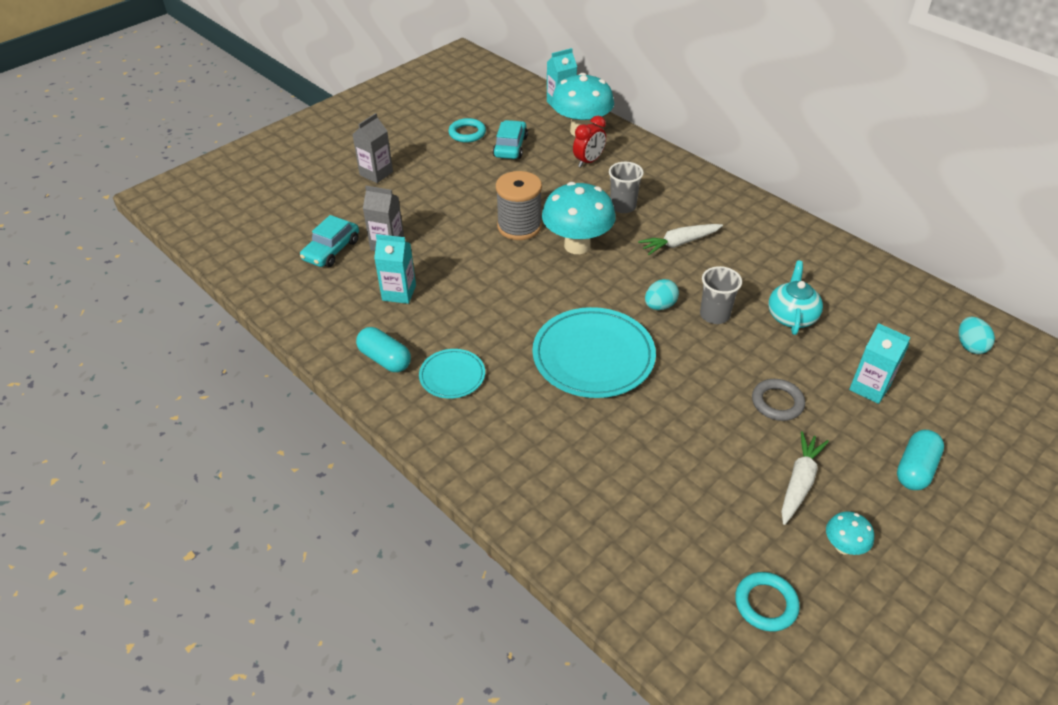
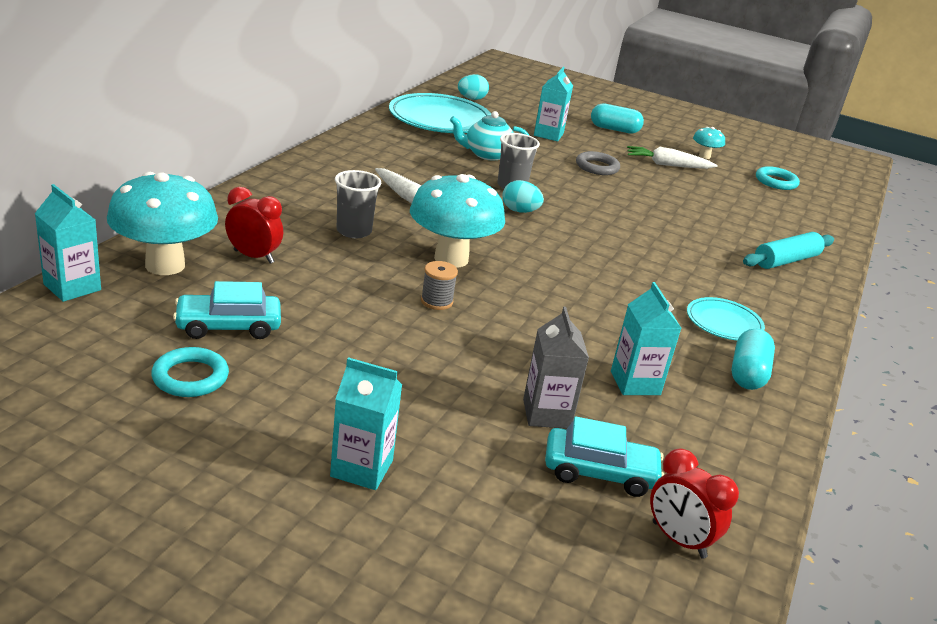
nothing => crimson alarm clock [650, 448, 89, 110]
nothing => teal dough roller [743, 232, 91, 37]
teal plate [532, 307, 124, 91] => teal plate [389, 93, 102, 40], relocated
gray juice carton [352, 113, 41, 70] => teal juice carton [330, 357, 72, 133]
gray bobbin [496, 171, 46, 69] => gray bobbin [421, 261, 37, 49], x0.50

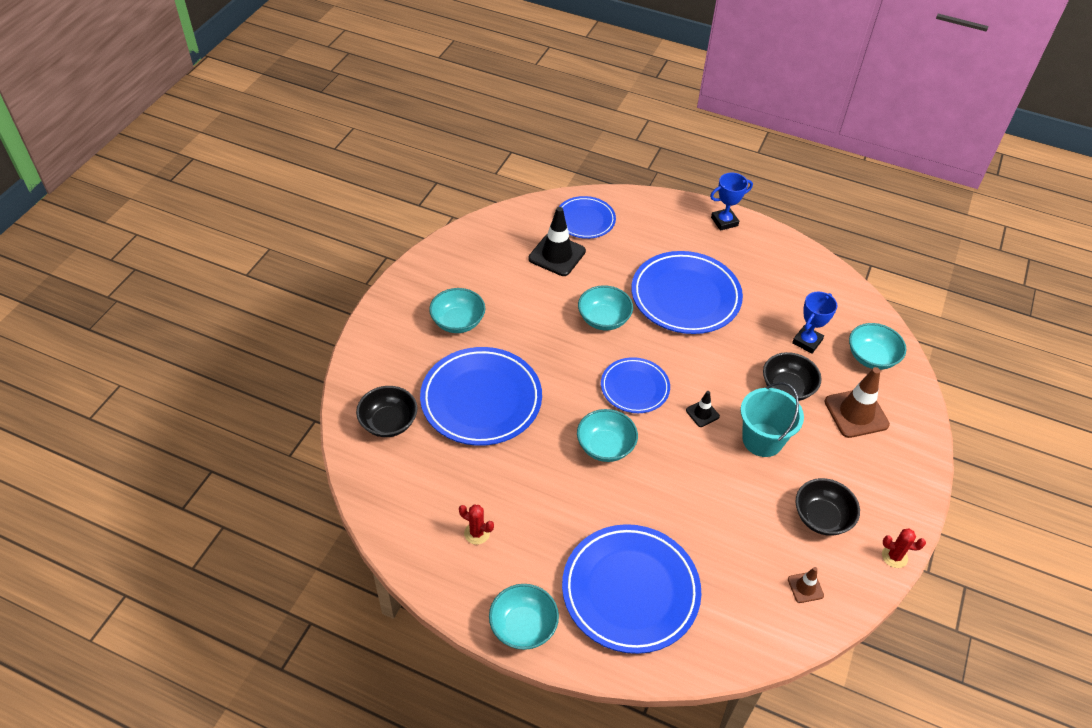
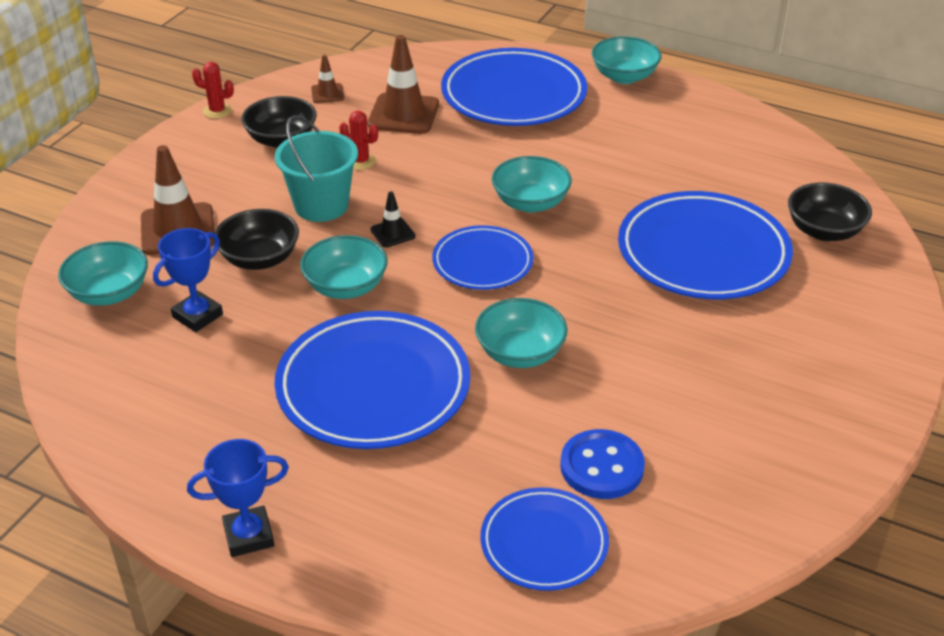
nothing => russet road cone [367, 35, 72, 99]
teal serving bowl [429, 288, 56, 45] => teal serving bowl [300, 235, 87, 64], relocated
crimson saguaro cactus [459, 505, 35, 40] => crimson saguaro cactus [339, 111, 39, 59], relocated
jet-black road cone [528, 207, 58, 69] => blue sewing button [560, 429, 85, 70]

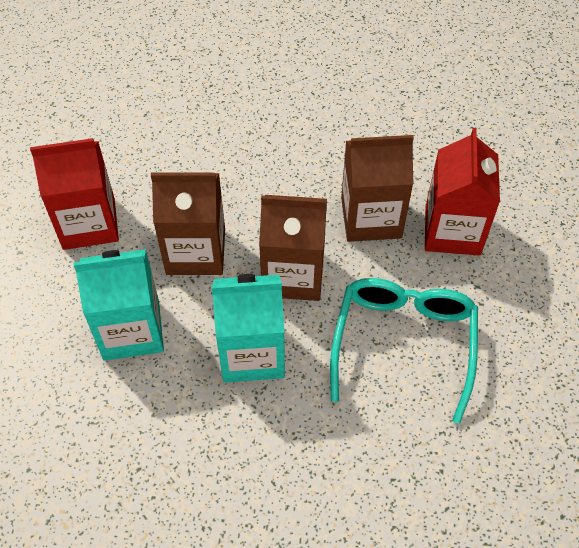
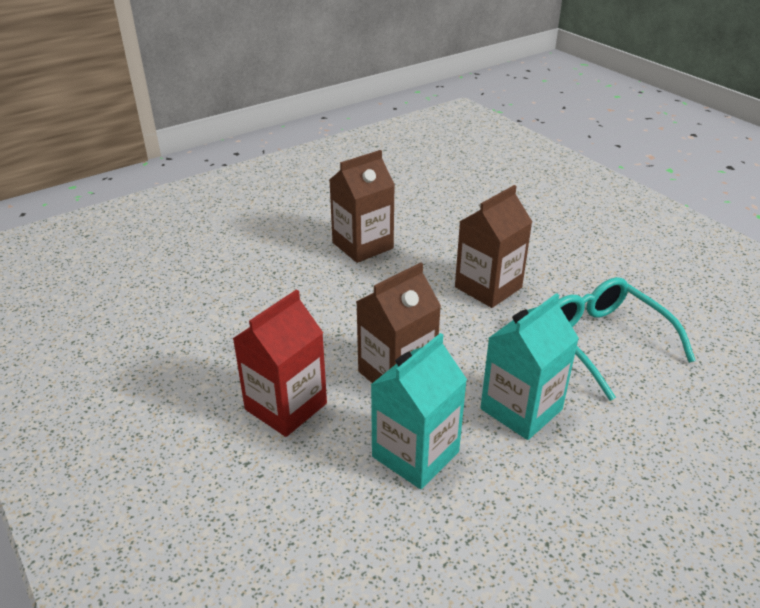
crimson juice carton [425, 128, 75, 128] => nothing
russet juice carton [259, 195, 68, 106] => russet juice carton [329, 150, 66, 113], relocated

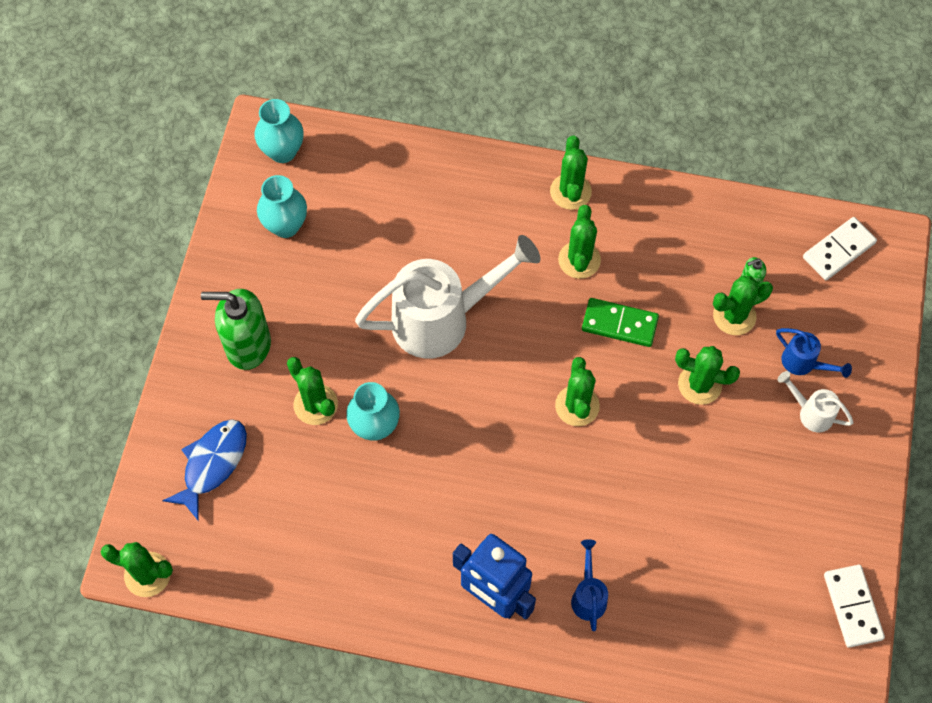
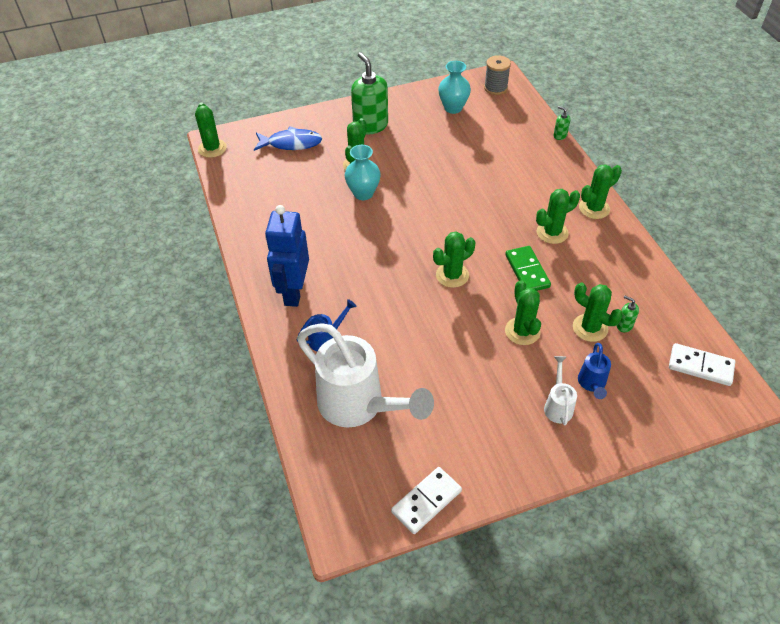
nothing => emerald pump bottle [553, 106, 17, 34]
snow-white watering pot [355, 235, 185, 123] => snow-white watering pot [297, 323, 137, 104], relocated
teal vase [254, 99, 50, 64] => gray bobbin [484, 55, 27, 40]

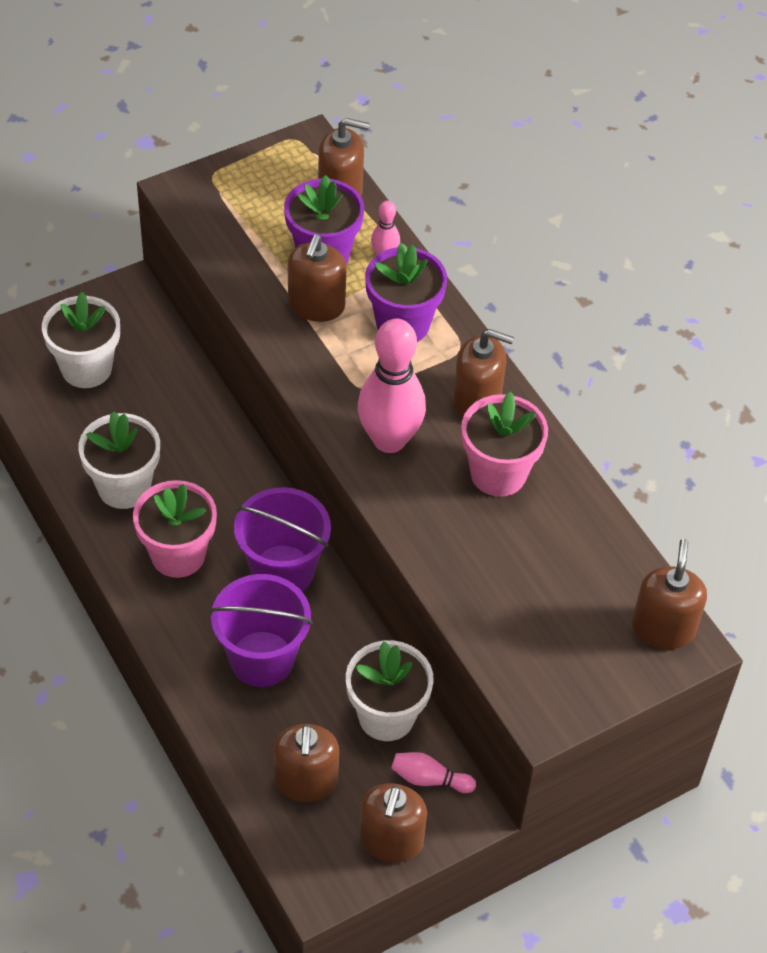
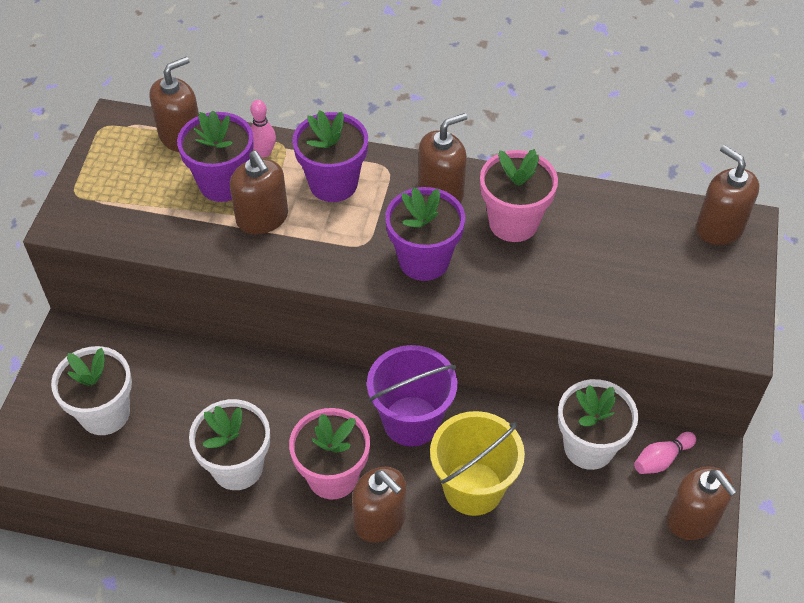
russet pump bottle [274, 724, 65, 78] => russet pump bottle [352, 467, 54, 76], relocated
rosy skittle [358, 318, 68, 135] => purple potted plant [385, 187, 80, 94]
purple pail [210, 574, 103, 113] => bright yellow pail [430, 411, 95, 105]

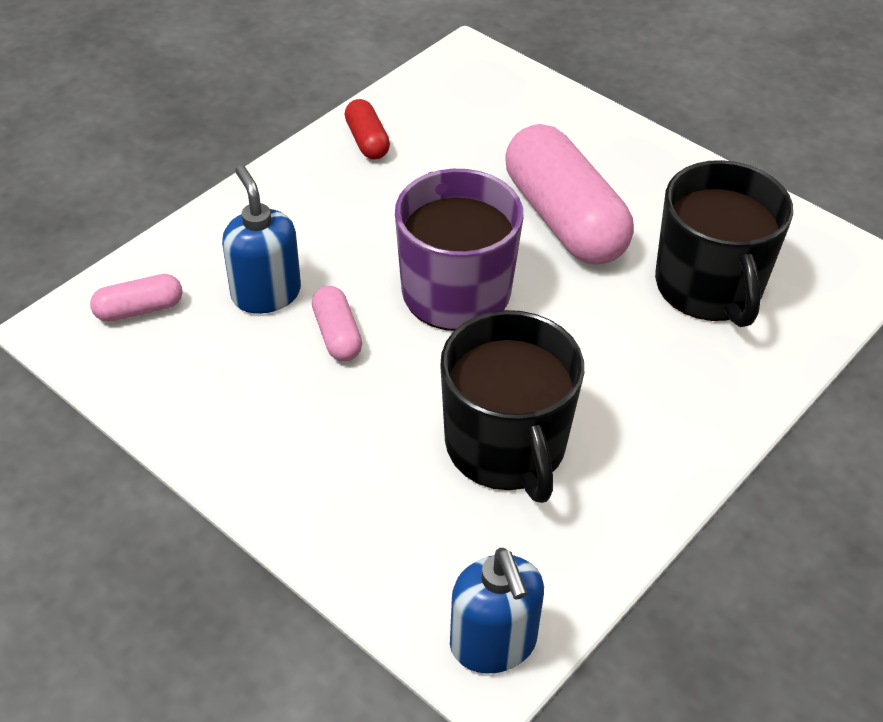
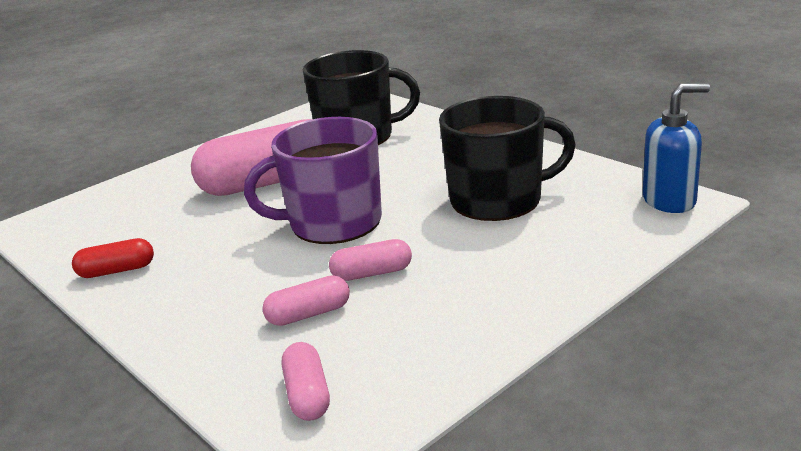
blue pump bottle [222, 165, 79, 149] => rosy pill [262, 275, 88, 51]

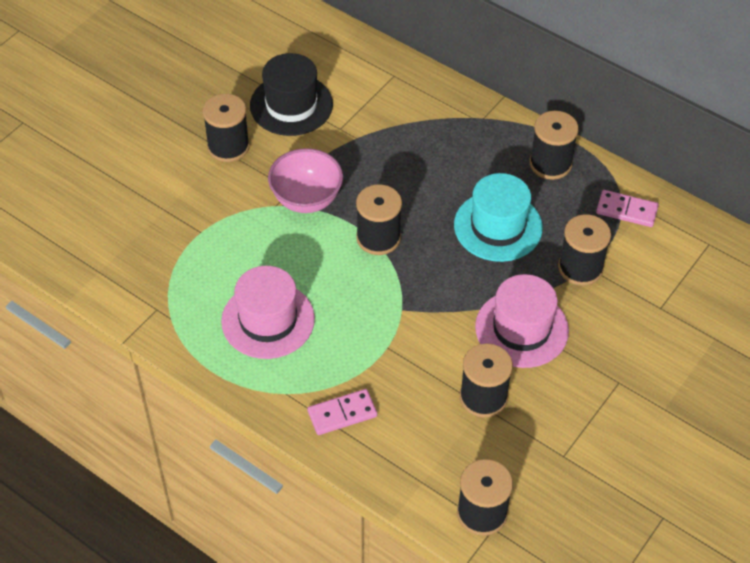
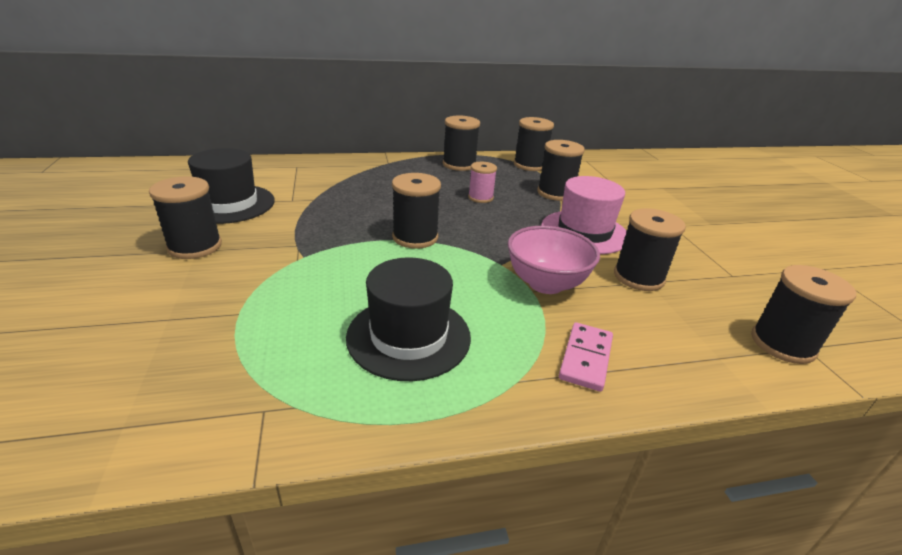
rosy serving bowl [268, 148, 75, 65] => rosy serving bowl [507, 226, 93, 68], relocated
teal top hat [454, 173, 89, 89] => rosy bobbin [468, 162, 29, 41]
rosy domino tile [596, 190, 63, 37] => jet-black bobbin [514, 117, 40, 54]
rosy top hat [221, 266, 94, 93] => jet-black top hat [346, 257, 125, 124]

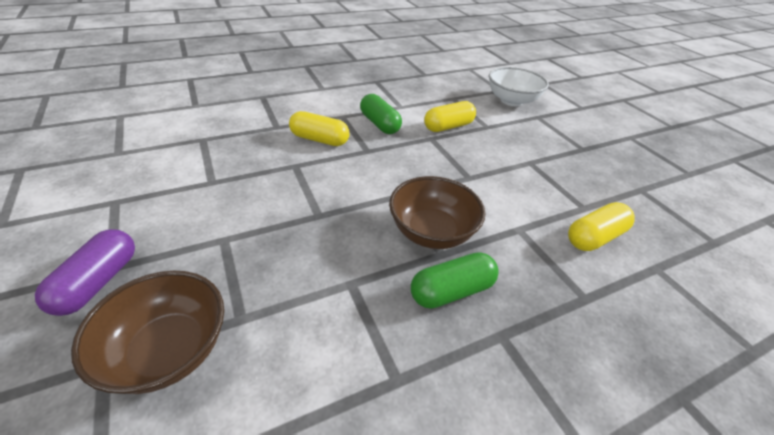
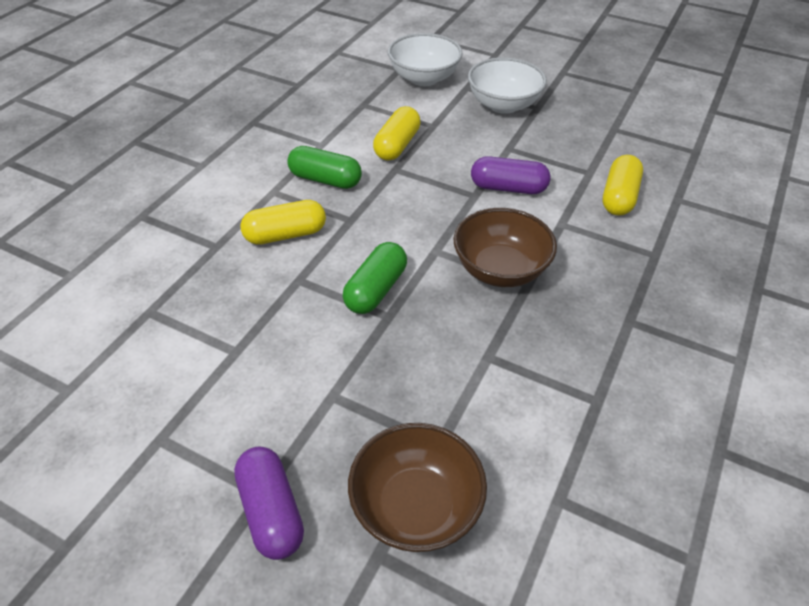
nothing => snow-white serving bowl [468, 58, 79, 56]
nothing => purple pill [471, 156, 79, 38]
emerald pill [411, 252, 88, 57] => emerald pill [342, 242, 65, 72], relocated

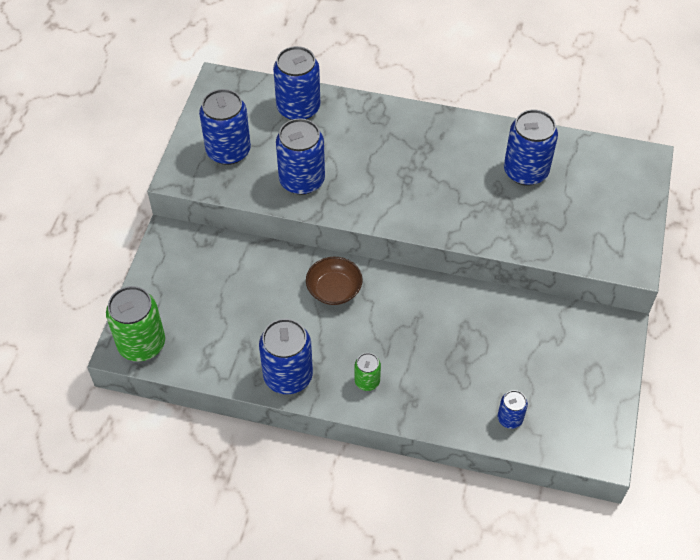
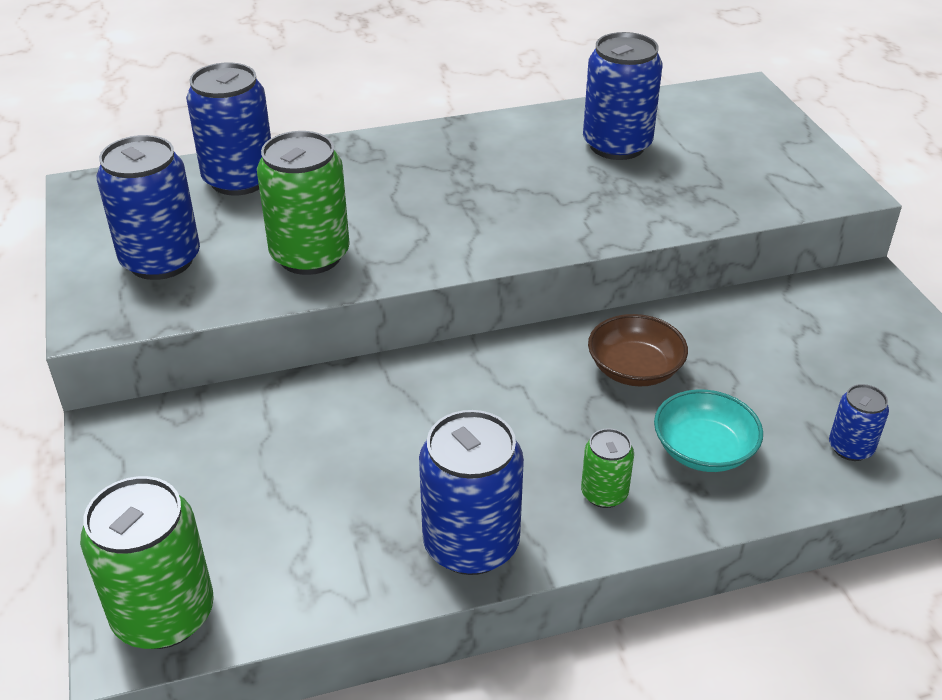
nothing => teal serving bowl [654, 389, 109, 83]
russet serving bowl [306, 257, 57, 48] => russet serving bowl [588, 314, 100, 72], relocated
blue soda can [276, 118, 49, 77] => emerald soda can [257, 131, 93, 144]

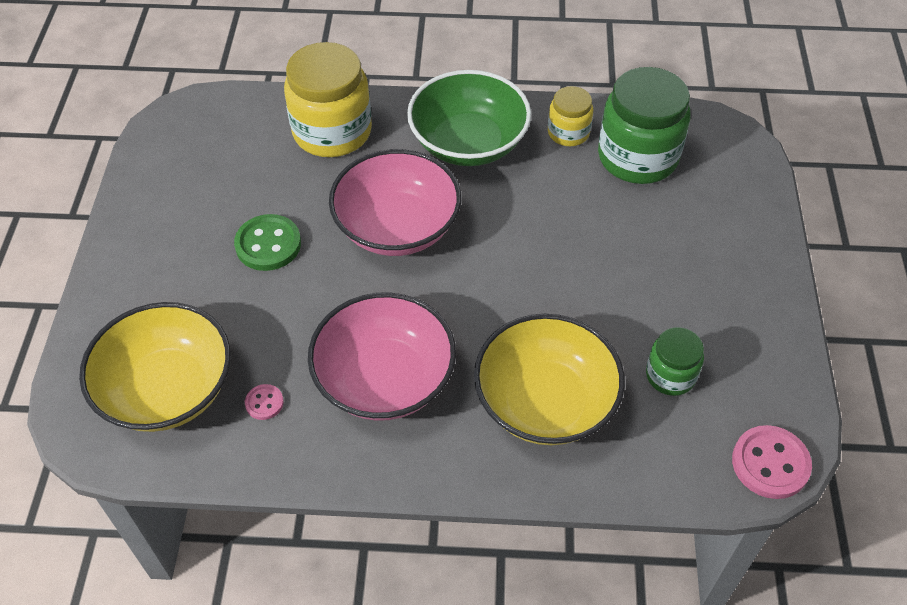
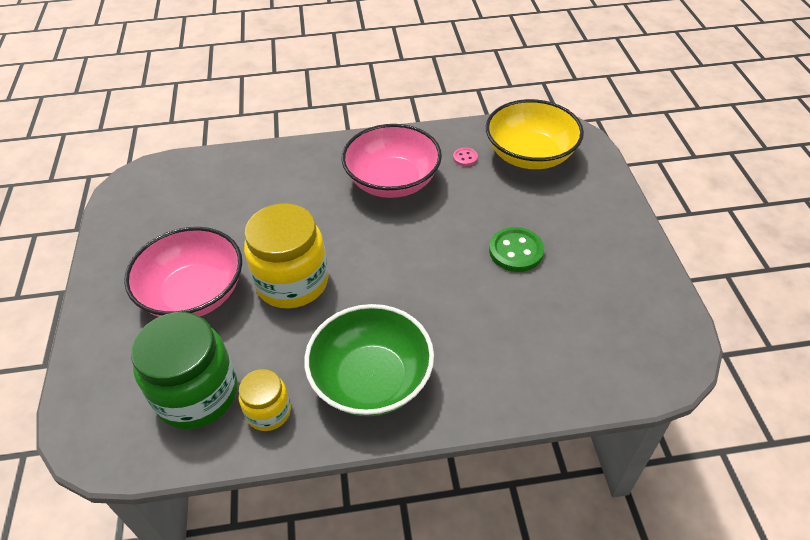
bright yellow serving bowl [474, 314, 151, 131] => nothing
emerald jam jar [646, 327, 58, 69] => nothing
rosy sewing button [732, 425, 80, 74] => nothing
bright yellow jam jar [284, 42, 88, 115] => bright yellow jam jar [244, 203, 85, 105], relocated
rosy serving bowl [329, 149, 132, 107] => rosy serving bowl [124, 227, 118, 90], relocated

